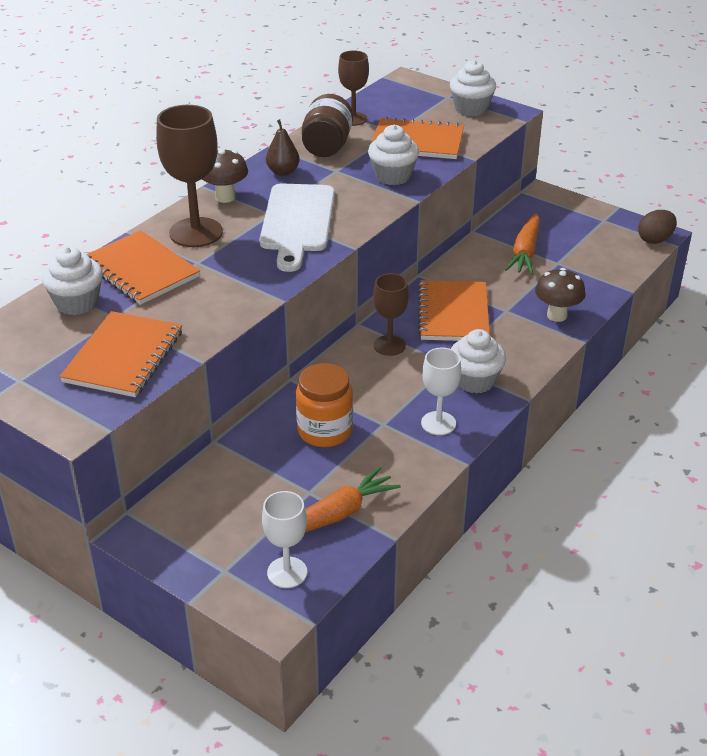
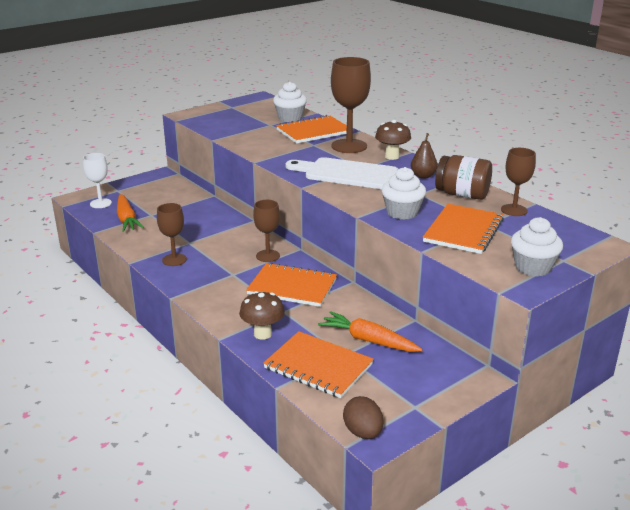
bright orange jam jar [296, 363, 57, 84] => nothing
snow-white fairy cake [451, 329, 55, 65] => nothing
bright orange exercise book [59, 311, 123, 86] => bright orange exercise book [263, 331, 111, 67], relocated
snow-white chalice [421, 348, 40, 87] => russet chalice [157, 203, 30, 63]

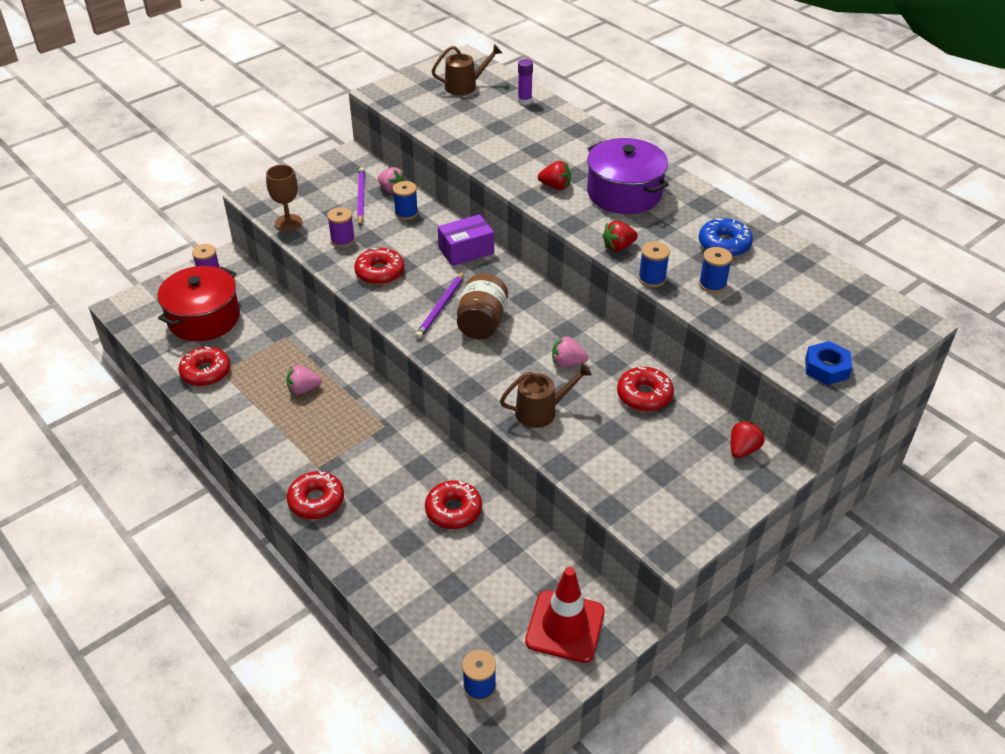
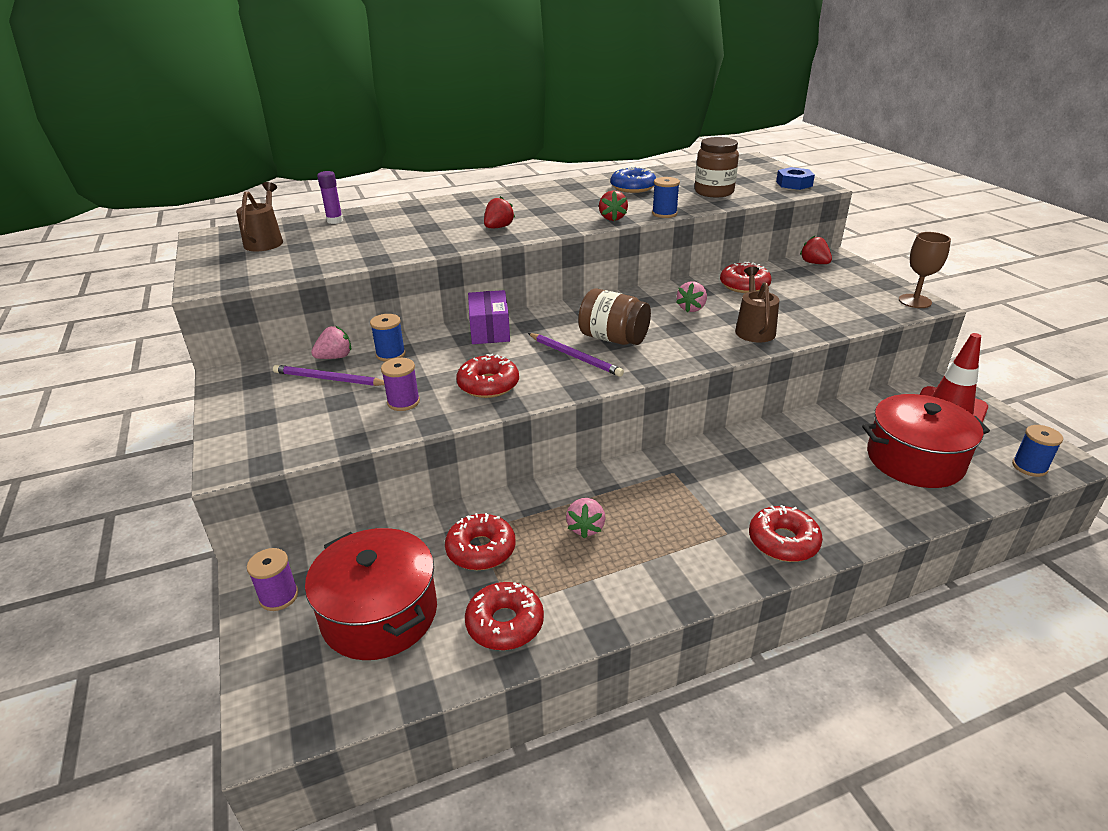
purple cooking pot [587, 138, 82, 76] => nothing
blue bobbin [699, 247, 33, 46] => nothing
nothing => russet jam jar [695, 137, 44, 60]
nothing => crimson cooking pot [862, 394, 128, 94]
russet chalice [266, 165, 37, 66] => russet chalice [899, 232, 52, 76], relocated
crimson doughnut [425, 480, 57, 49] => crimson doughnut [445, 513, 71, 57], relocated

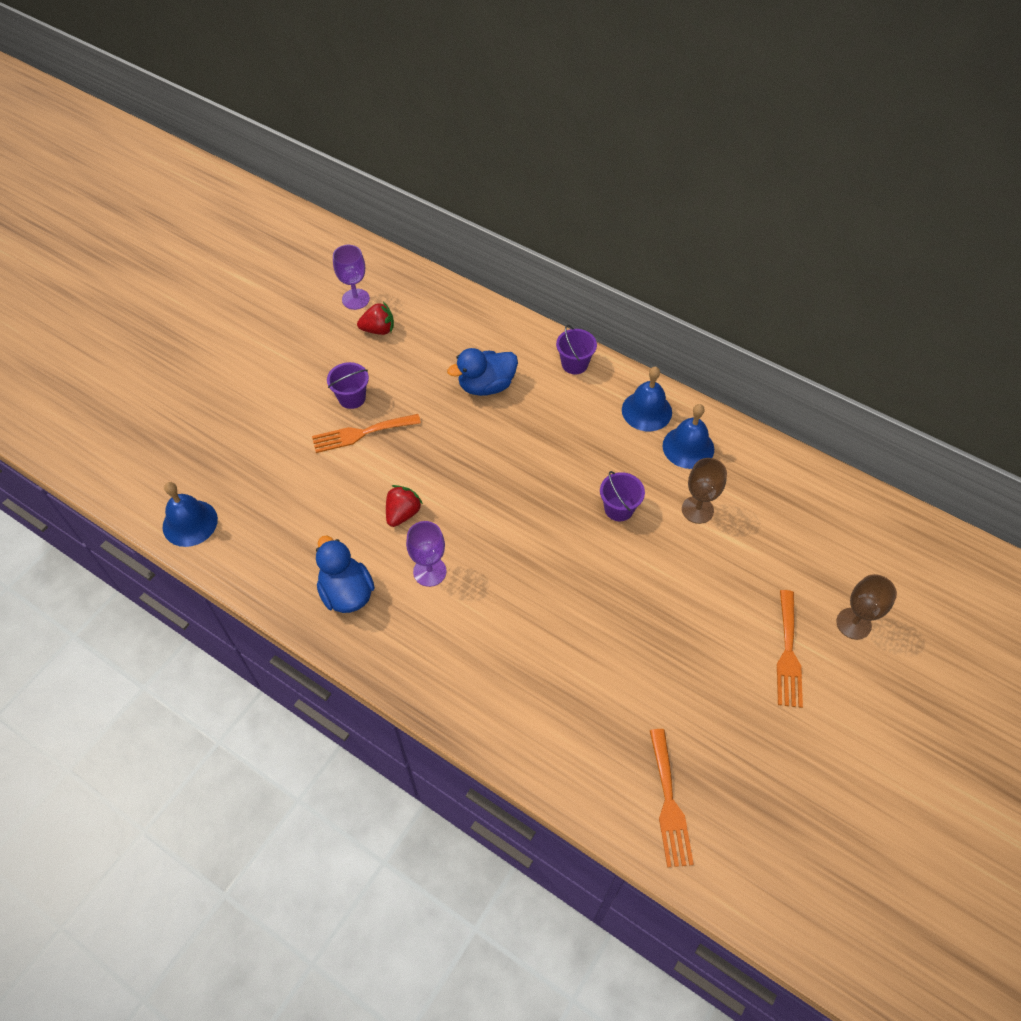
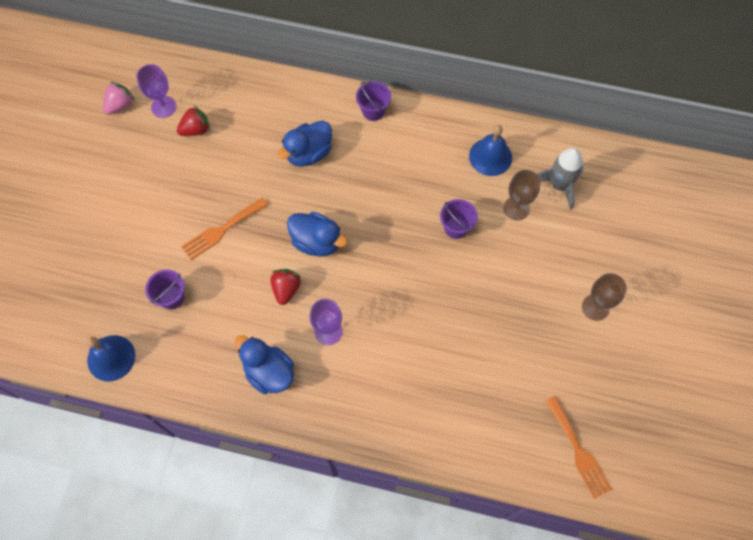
blue bell [622, 367, 50, 64] => nothing
bright orange fork [777, 590, 26, 118] => nothing
nothing => rosy strawberry [103, 82, 32, 33]
nothing => blue toy duck [287, 212, 61, 45]
nothing => gray rocket [536, 148, 47, 62]
purple pail [327, 362, 42, 47] => purple pail [145, 270, 40, 39], relocated
russet chalice [836, 574, 61, 66] => russet chalice [582, 273, 45, 48], relocated

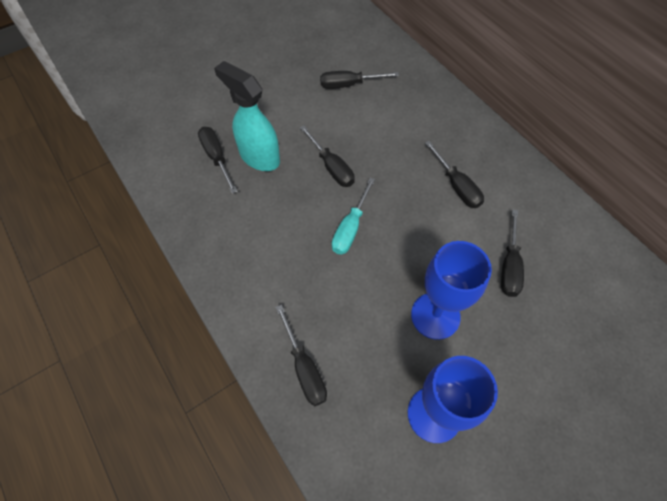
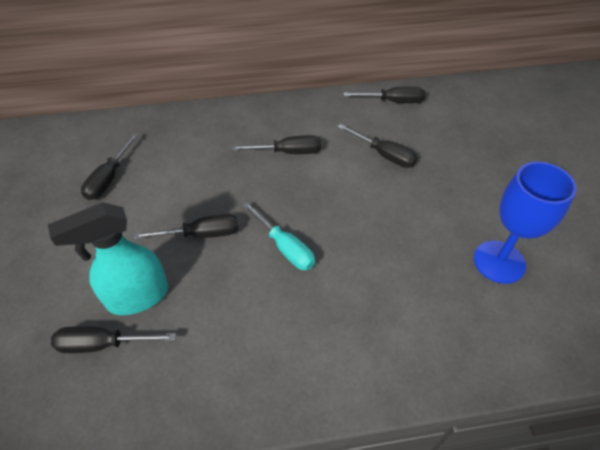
blue chalice [411, 241, 81, 99] => nothing
jet-black flat screwdriver [276, 305, 51, 101] => jet-black flat screwdriver [343, 86, 82, 17], relocated

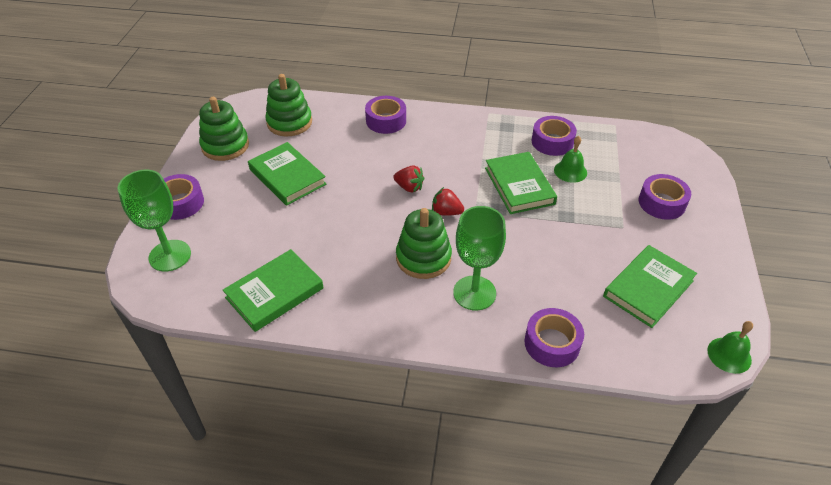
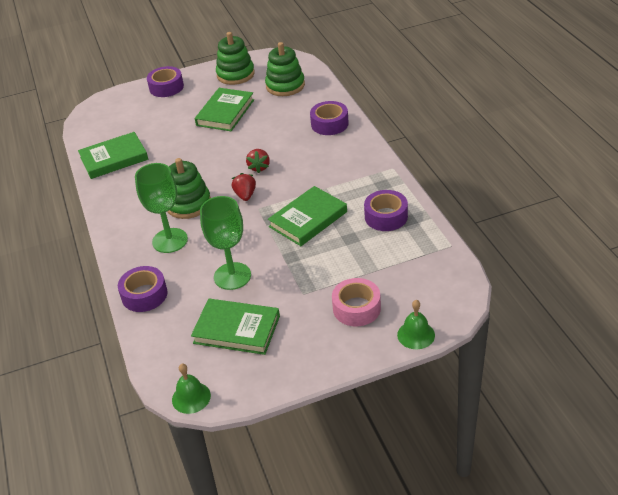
emerald chalice [118, 170, 73, 101] => emerald chalice [200, 196, 51, 94], relocated
emerald bell [554, 136, 33, 47] => emerald bell [397, 300, 38, 49], relocated
purple roll of tape [639, 174, 52, 46] => rosy roll of tape [332, 278, 49, 48]
emerald book [223, 249, 101, 83] => emerald book [78, 132, 70, 47], 45 degrees counterclockwise

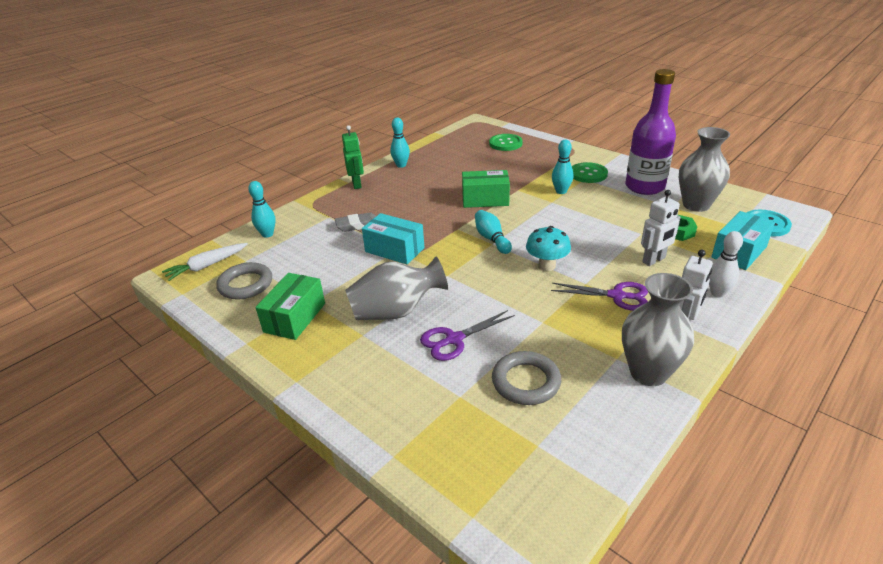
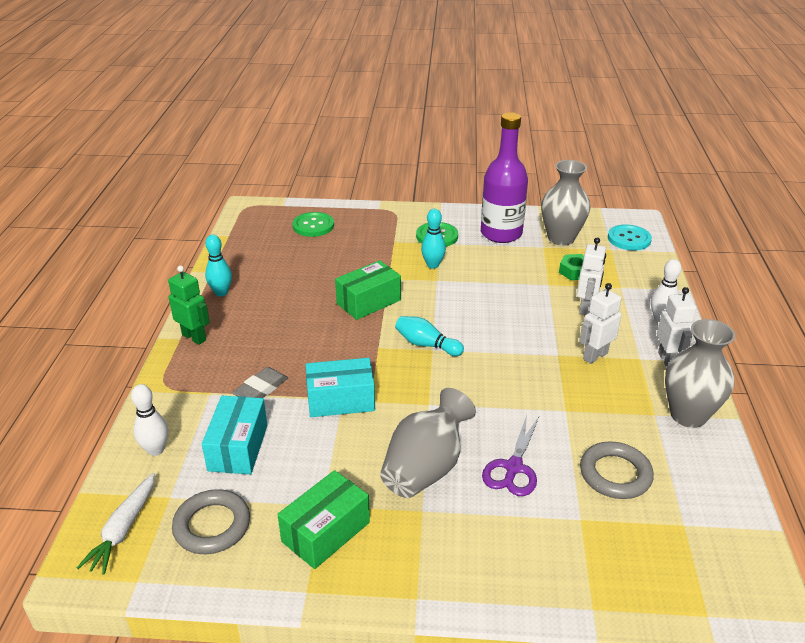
teal toadstool [526, 226, 45, 45] => nothing
teal box [711, 211, 64, 59] => teal box [202, 396, 65, 79], relocated
purple pair of scissors [551, 282, 97, 29] => snow-white toy robot [579, 283, 42, 81]
teal skittle [248, 181, 28, 57] => snow-white skittle [131, 384, 37, 72]
emerald box [255, 273, 70, 67] => emerald box [277, 470, 93, 99], 60 degrees clockwise

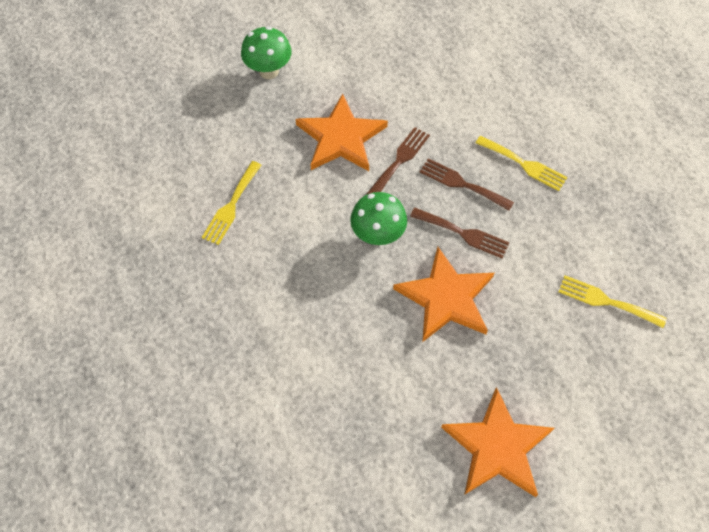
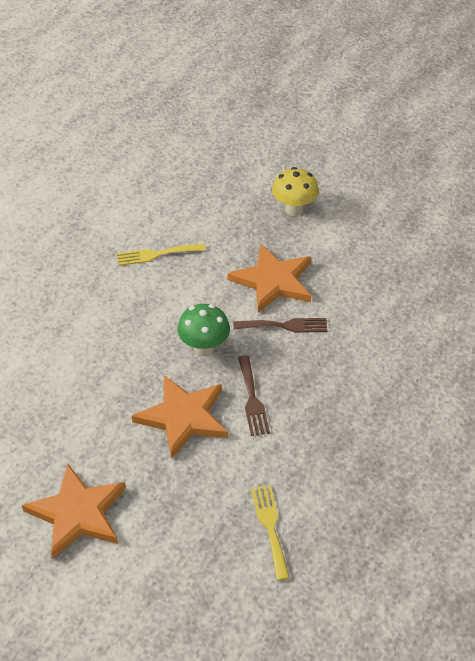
russet fork [420, 158, 94, 53] => nothing
bright yellow fork [476, 136, 92, 55] => nothing
emerald toadstool [241, 26, 50, 53] => bright yellow toadstool [272, 167, 47, 49]

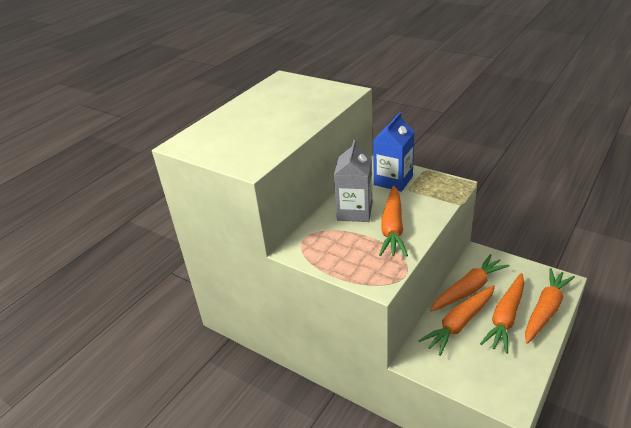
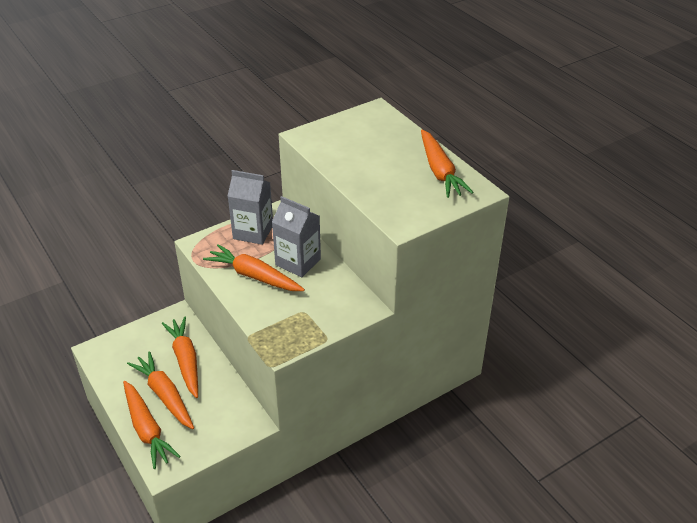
blue juice carton [373, 112, 41, 80] => nothing
nothing => gray juice carton [228, 170, 45, 75]
bright orange carrot [430, 254, 80, 58] => bright orange carrot [421, 130, 52, 68], relocated

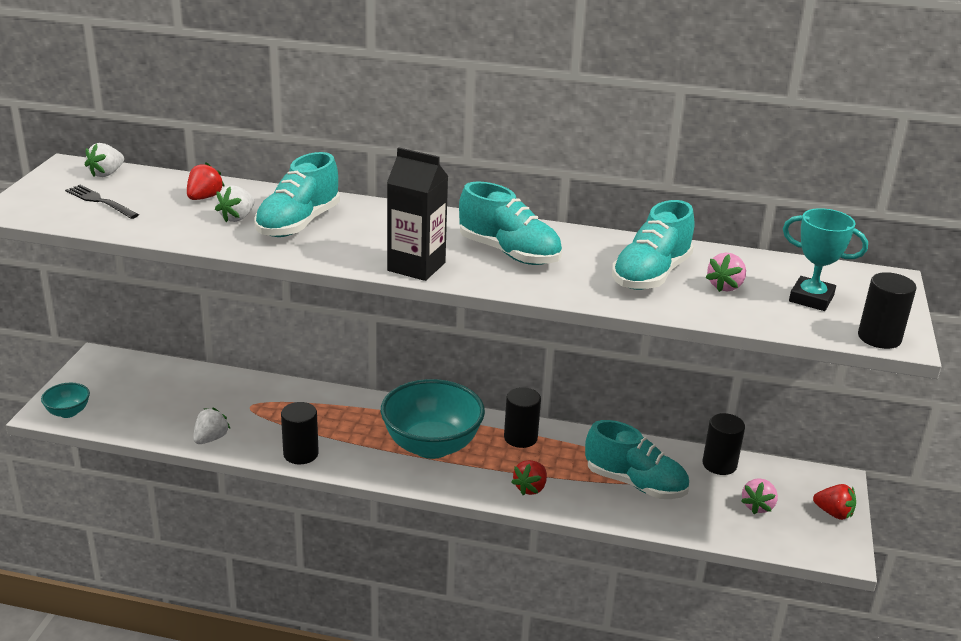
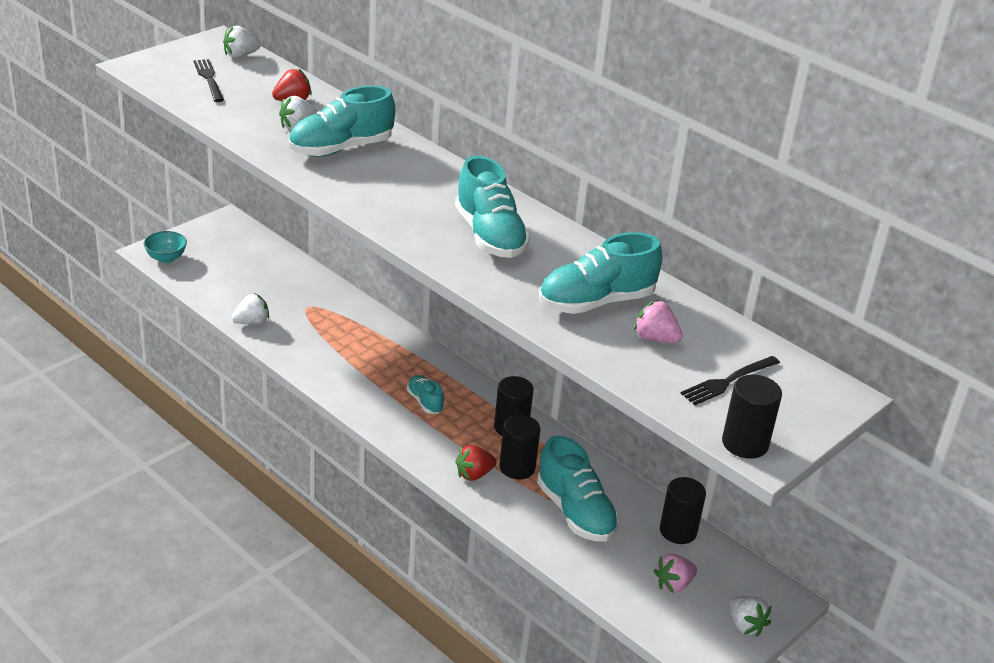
jet-black juice carton [387, 147, 61, 134] => nothing
jet-black solid cylinder [281, 402, 38, 62] => jet-black solid cylinder [500, 415, 40, 64], relocated
teal serving bowl [381, 379, 104, 80] => teal shoe [407, 375, 37, 39]
teal trophy [783, 208, 85, 103] => jet-black fork [680, 356, 100, 49]
crimson strawberry [813, 484, 43, 36] => snow-white strawberry [729, 596, 43, 41]
rosy strawberry [705, 253, 41, 39] => rosy strawberry [634, 300, 49, 43], 60 degrees clockwise

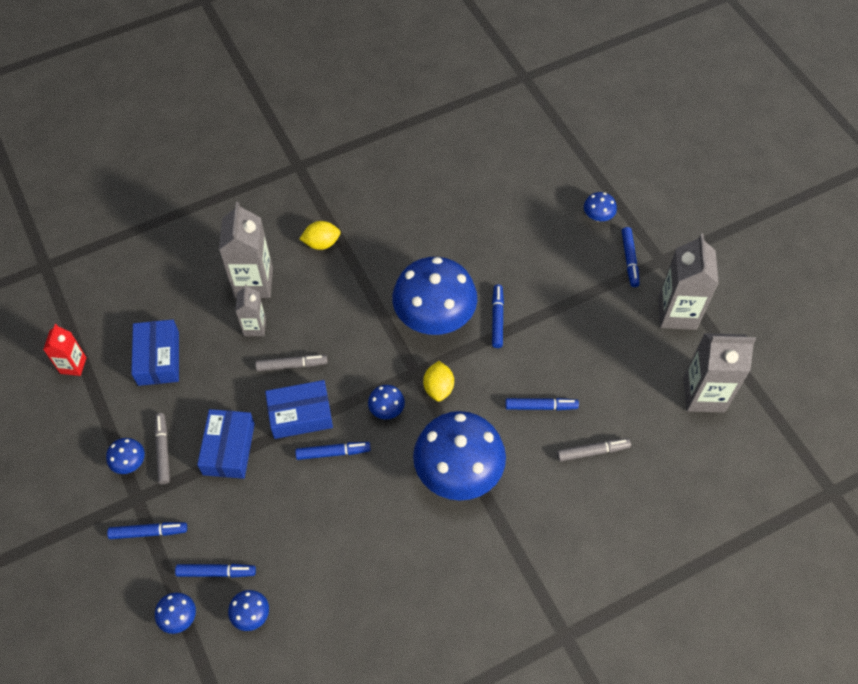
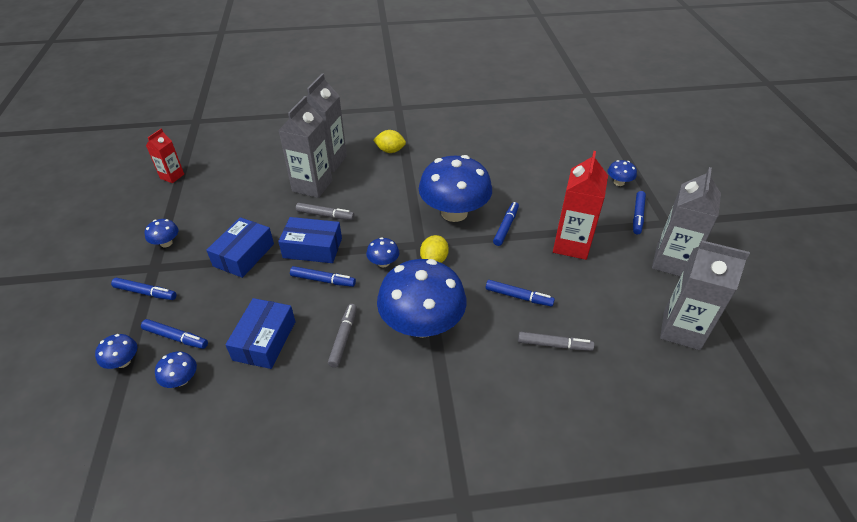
nothing => crimson juice carton [553, 151, 55, 109]
blue box [131, 320, 48, 66] => blue box [225, 298, 71, 71], relocated
gray marker pen [155, 413, 15, 71] => gray marker pen [328, 304, 29, 64], relocated
gray juice carton [235, 284, 31, 52] => gray juice carton [278, 96, 54, 102], x1.76

